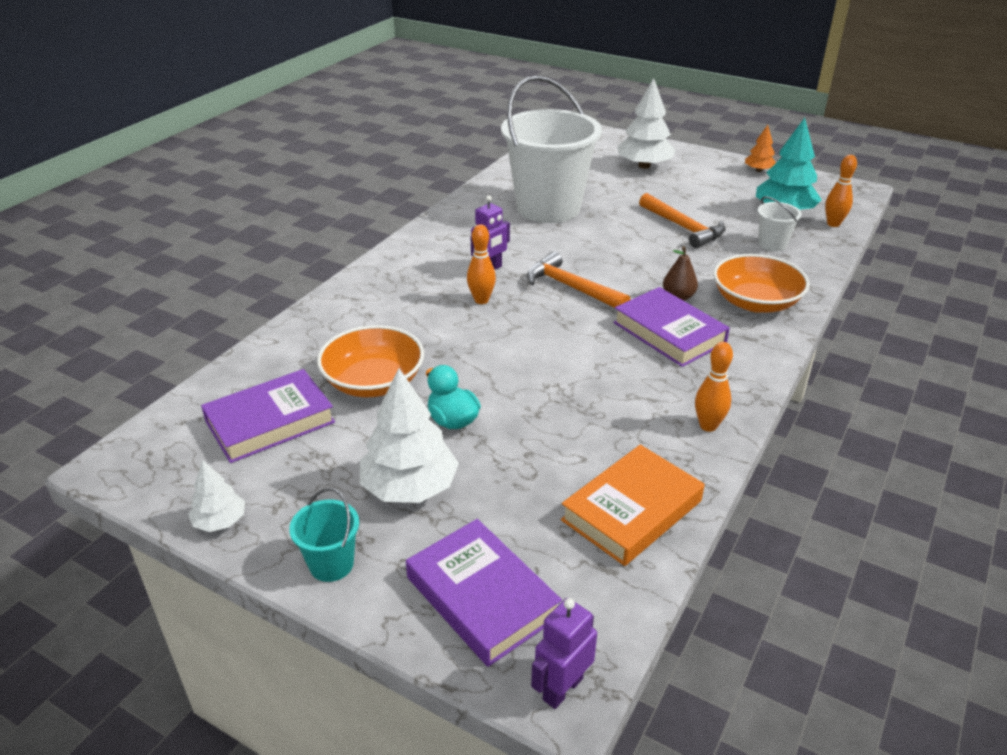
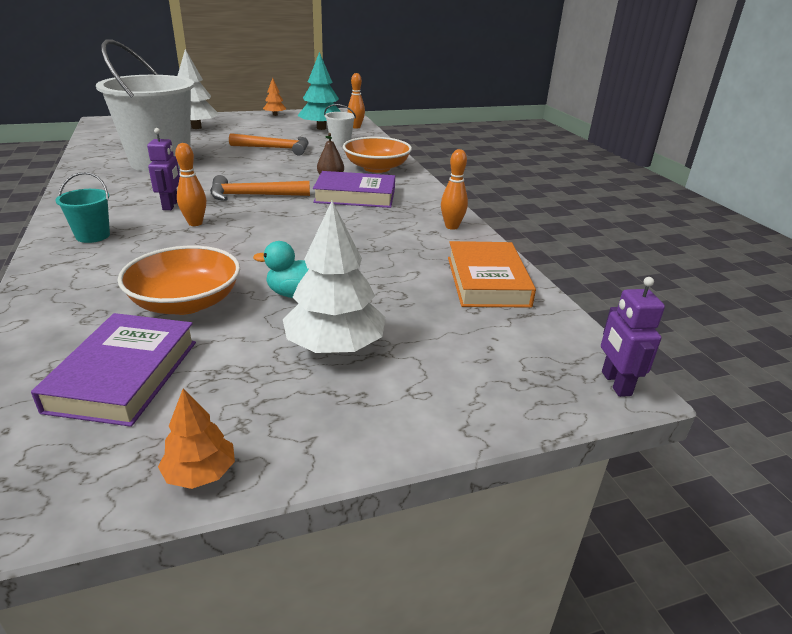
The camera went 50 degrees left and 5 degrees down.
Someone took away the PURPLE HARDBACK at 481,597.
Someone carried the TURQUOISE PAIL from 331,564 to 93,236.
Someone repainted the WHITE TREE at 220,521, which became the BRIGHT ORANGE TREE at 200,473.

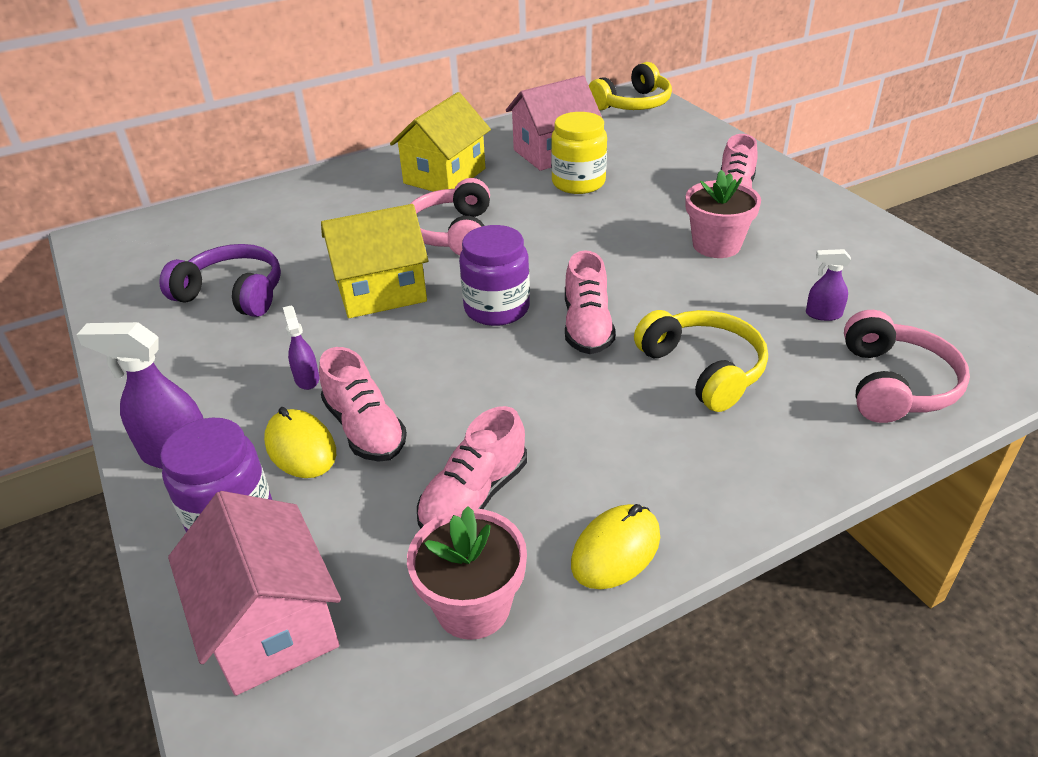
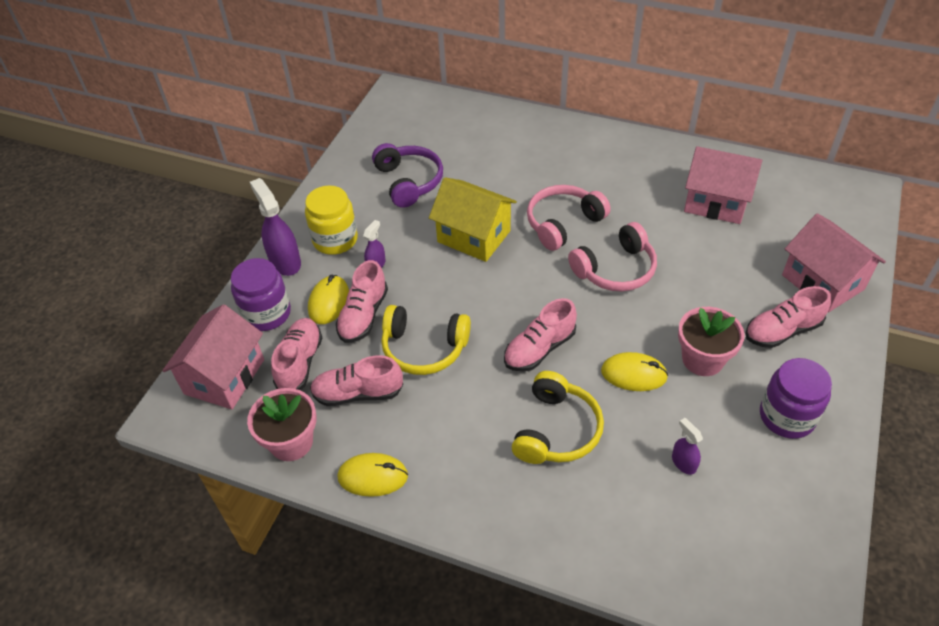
The camera went 50 degrees right and 10 degrees up.
Someone took away the YELLOW TOY HOUSE at 444,176.
Someone put down the ROSY SNEAKER at 300,362.
Someone put down the YELLOW COMPUTER MOUSE at 634,374.
Someone put down the ROSY TOY HOUSE at 822,282.
Someone carried the PURPLE PRESERVE JAR from 497,308 to 787,416.
Someone carried the YELLOW PRESERVE JAR from 578,183 to 335,240.
Someone carried the YELLOW HEADSET from 633,104 to 424,348.
Someone carried the ROSY HEADSET from 895,384 to 615,269.

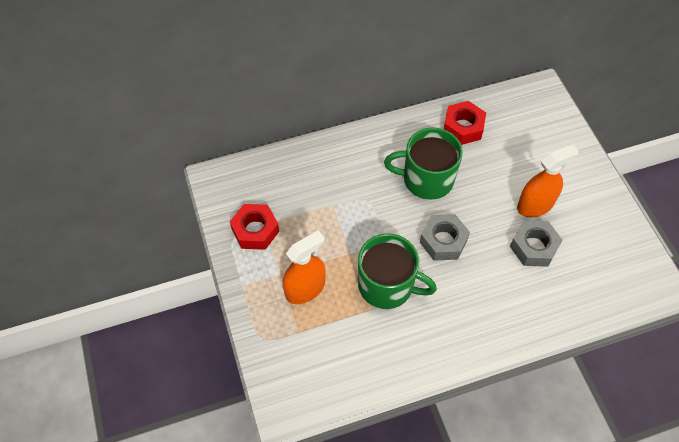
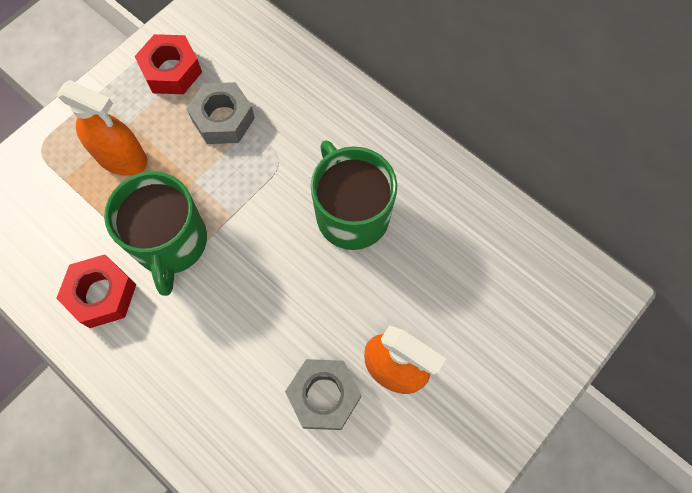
The camera went 60 degrees right and 10 degrees up.
Someone carried the GRAY HEX NUT from 443,241 to 223,119.
Someone carried the SCARLET HEX NUT from 463,127 to 102,294.

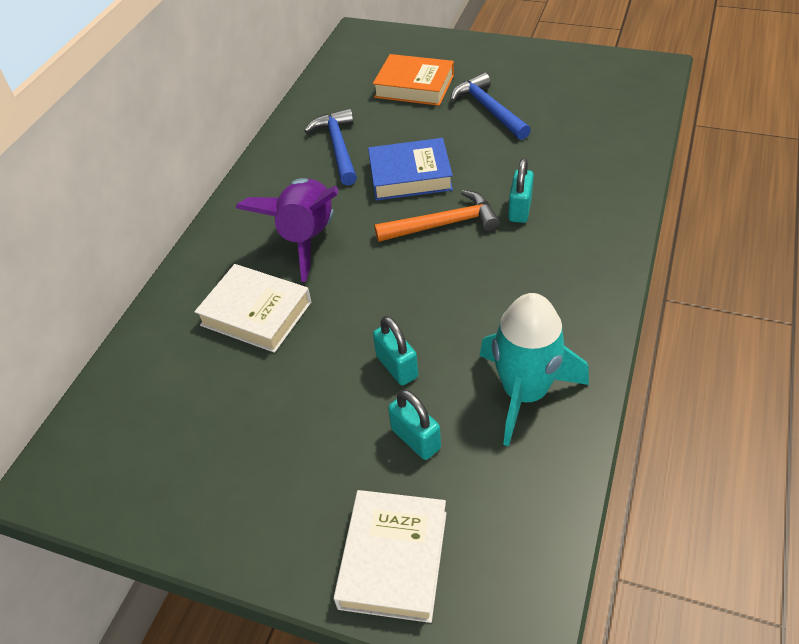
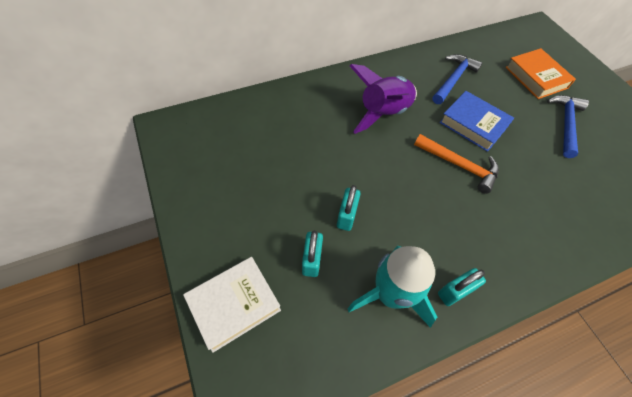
The camera went 40 degrees right and 10 degrees up.
Someone took away the WHITE HARDBACK at 256,313.
Someone carried the TURQUOISE LOCK from 520,209 to 455,291.

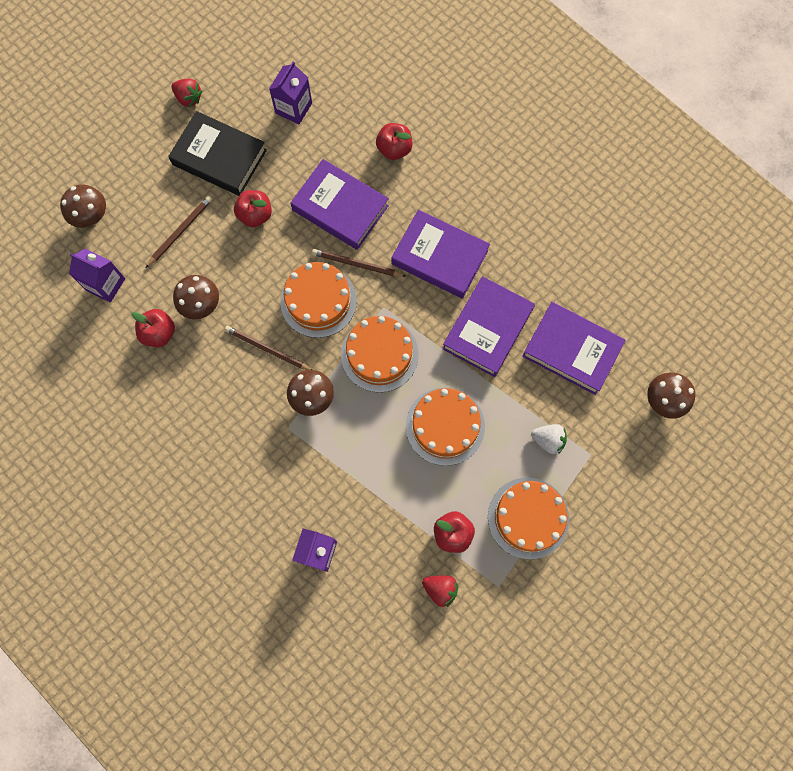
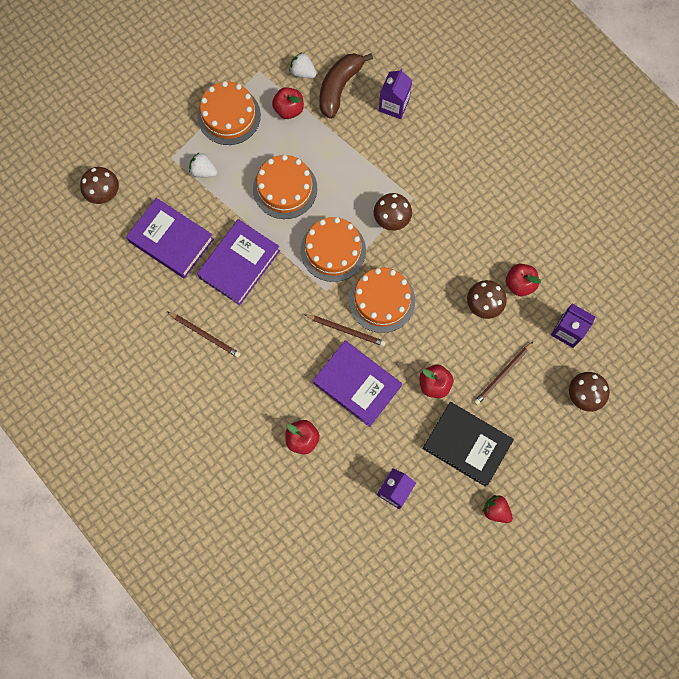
The camera went 175 degrees left and 0 degrees up.
Someone took away the PURPLE HARDBACK at 439,257.
Someone put down the DARK BROWN BANANA FRUIT at 339,87.
Someone carried the DARK BROWN LEAD PENCIL from 267,349 to 205,335.
Someone repainted the SCARLET TOY STRAWBERRY at 440,589, which became the WHITE TOY STRAWBERRY at 303,72.

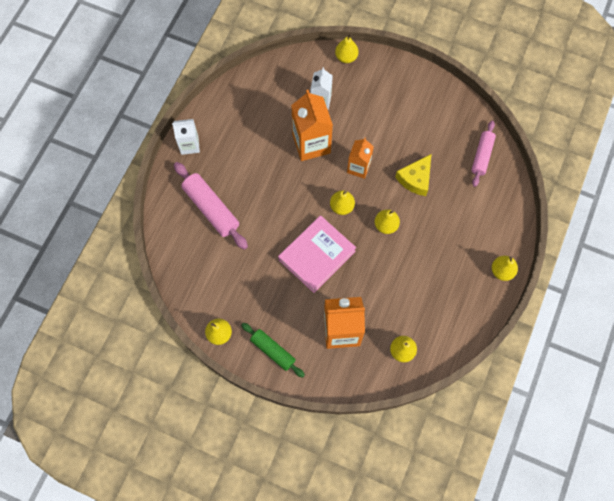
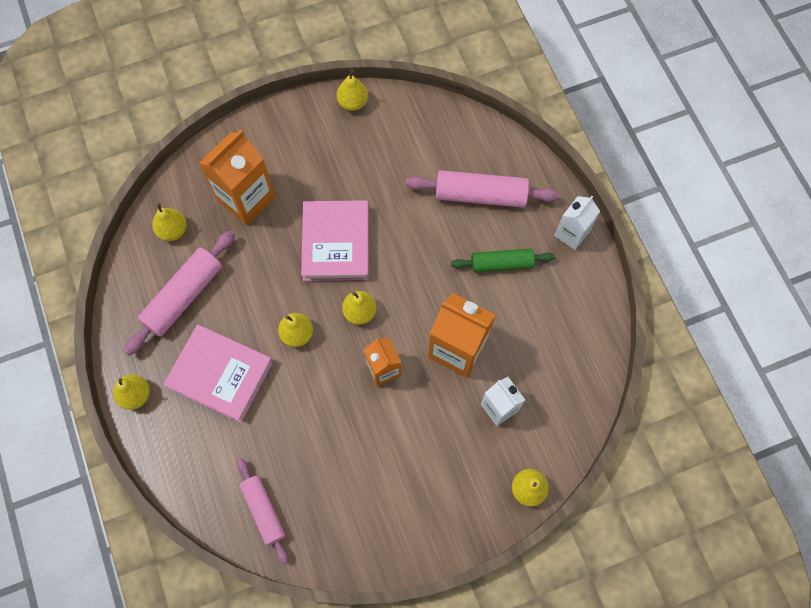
The camera went 135 degrees right and 0 degrees up.
Someone took away the YELLOW PIECE OF CHEESE at 415,179.
Someone put down the ROSY PASTRY ROLLER at 184,296.
Someone put down the ROSY HARDBACK at 220,375.
Someone carried the EMERALD PASTRY ROLLER from 273,351 to 501,263.

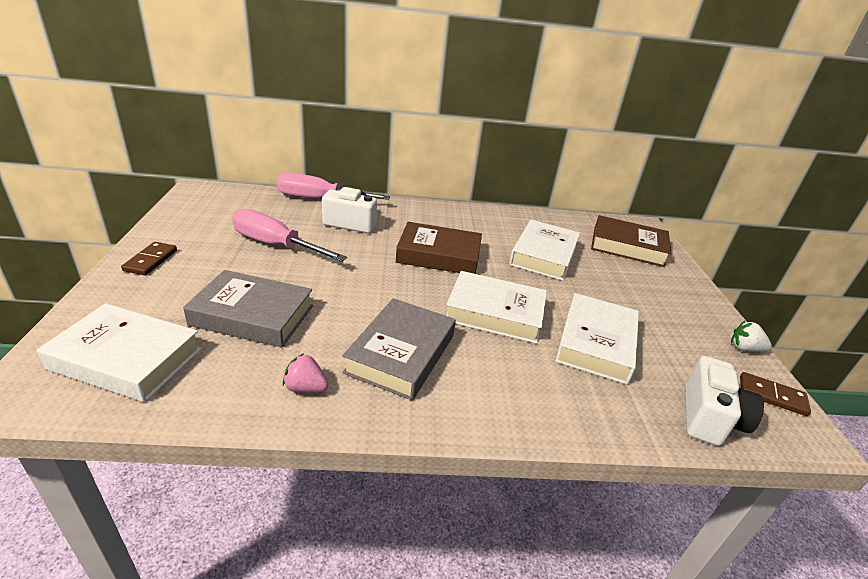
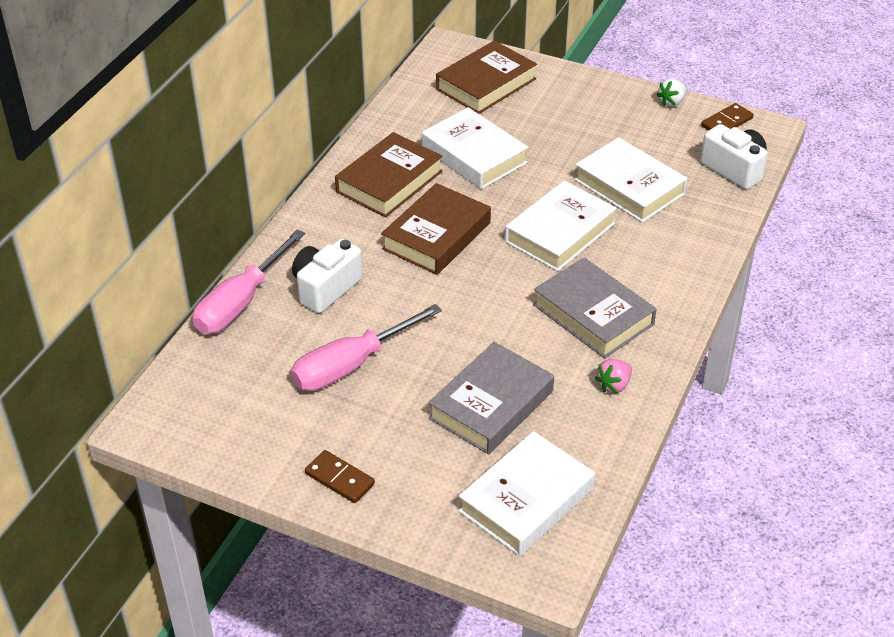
The camera went 60 degrees left and 10 degrees up.
Someone put down the DARK BROWN HARDBACK at 389,181.

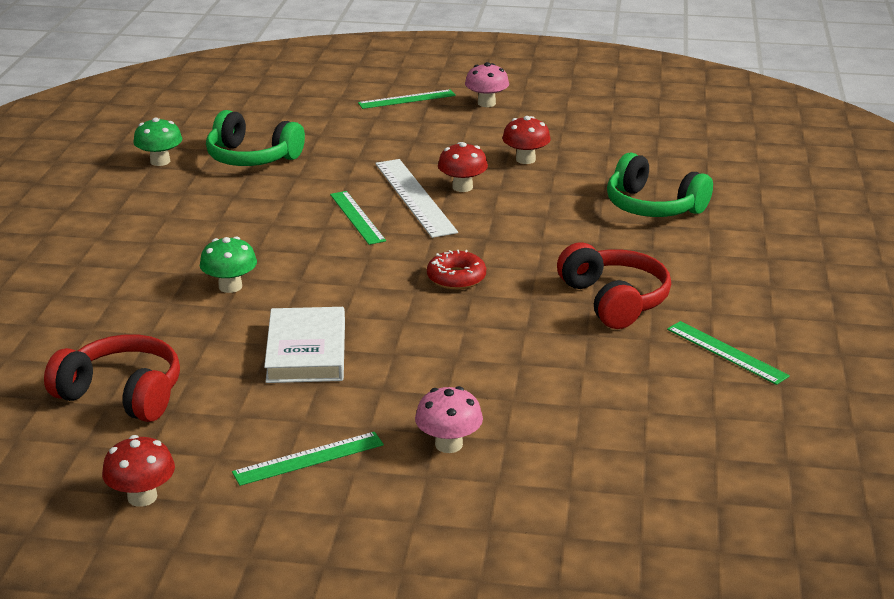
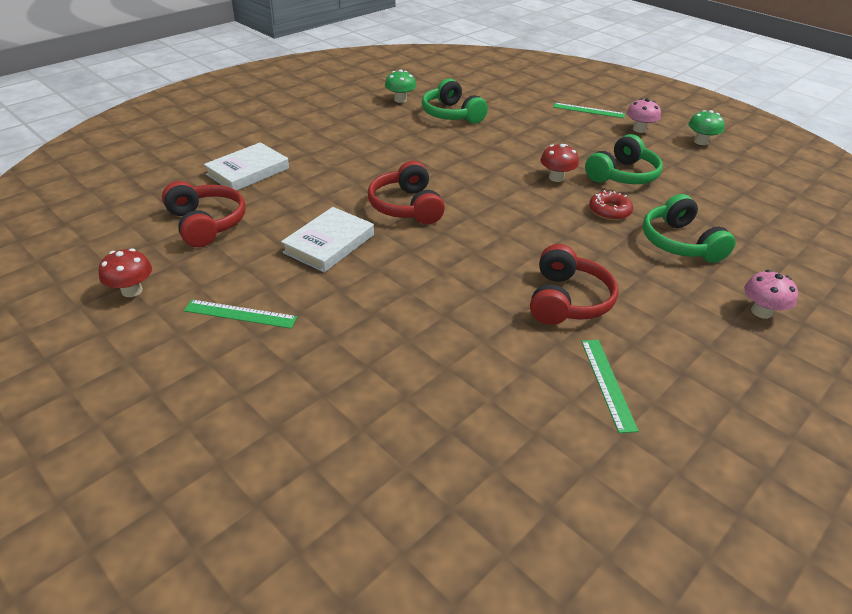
The camera went 35 degrees right and 10 degrees up.
Someone took away the EMERALD MEASURING STICK at 357,217.
Someone took away the WHITE MEASURING STICK at 414,197.
Someone put down the WHITE HARDBACK at 248,171.
Someone put down the SCARLET HEADSET at 406,207.
Someone carried the EMERALD FUNGUS from 230,286 to 701,142.
Someone carried the ROSY FUNGUS from 448,444 to 761,312.
Someone carried the SCARLET DONUT from 456,278 to 609,211.
Someone swapped the SCARLET FUNGUS at 525,159 for the EMERALD HEADSET at 622,175.

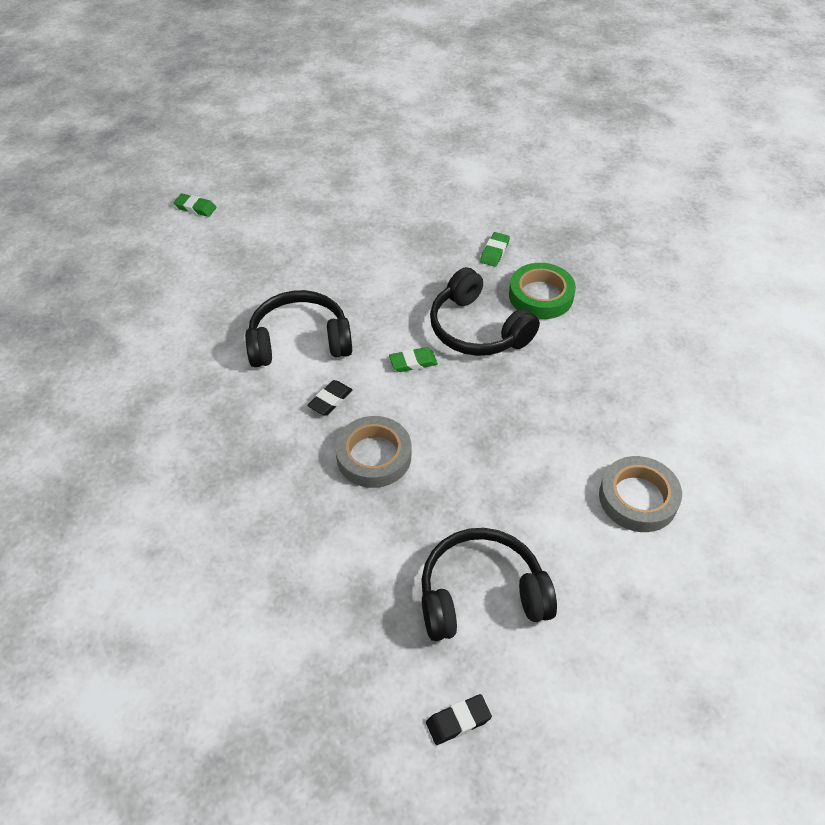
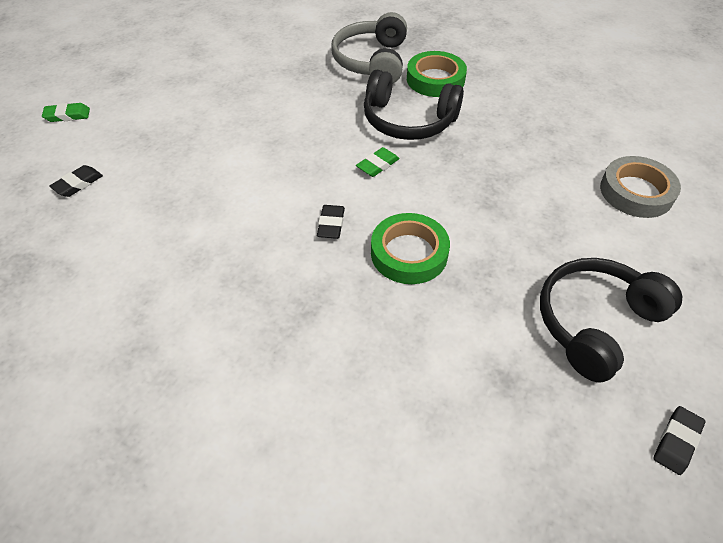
The camera went 30 degrees left and 0 degrees up.
Someone took away the EBONY HEADSET at 299,341.
Someone put down the EBONY PENCIL ERASER at 78,184.
Someone swapped the EMERALD PENCIL ERASER at 494,252 for the GRAY HEADSET at 372,61.
Someone repainted the GRAY TAPE at 374,456, which became the EMERALD TAPE at 409,253.

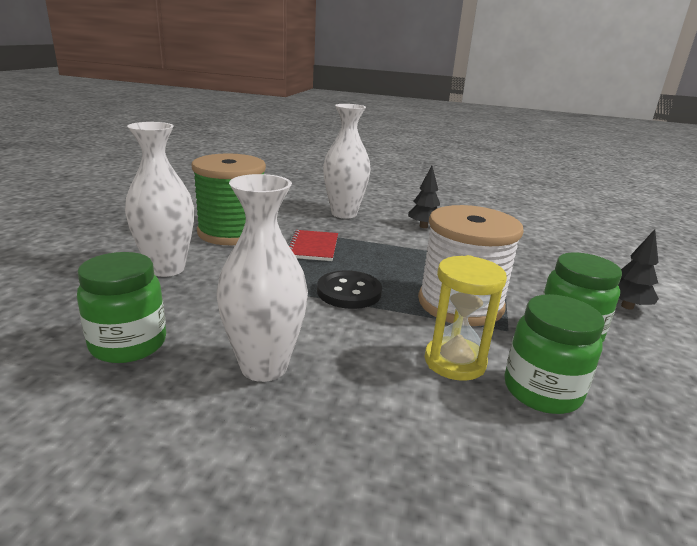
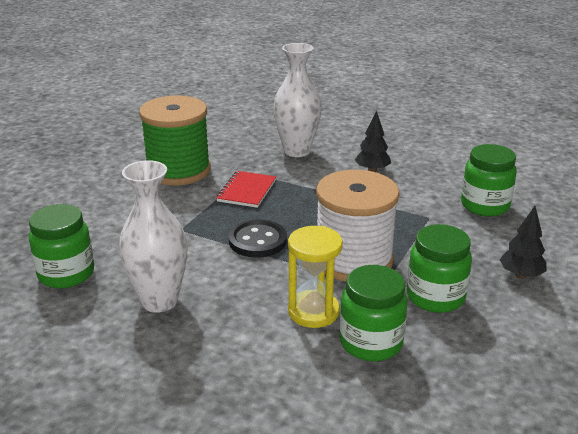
The camera went 15 degrees right and 5 degrees up.
Someone took away the WHITE TALL VASE at 167,269.
Someone put down the EMERALD PRESERVE JAR at 484,206.

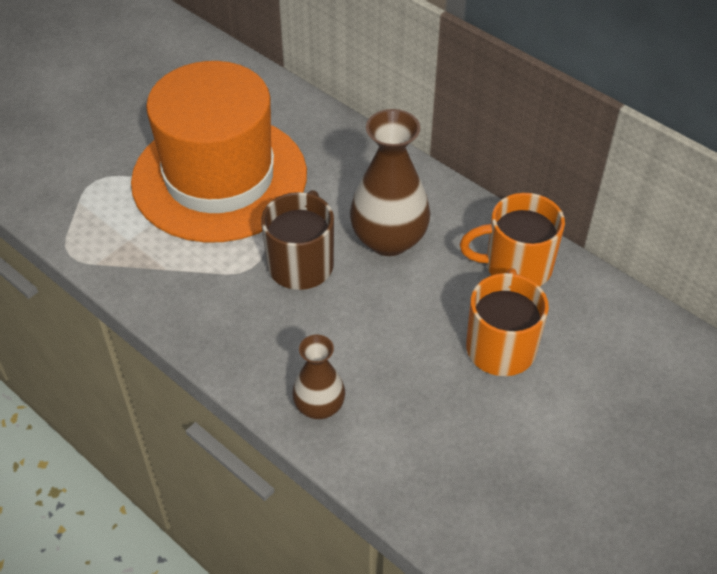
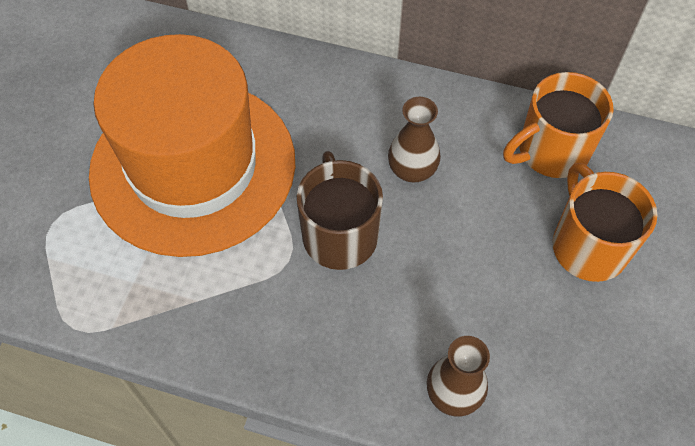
The camera went 25 degrees left and 10 degrees up.
Someone scaled the DARK BROWN TALL VASE at 389,239 by 0.59.

